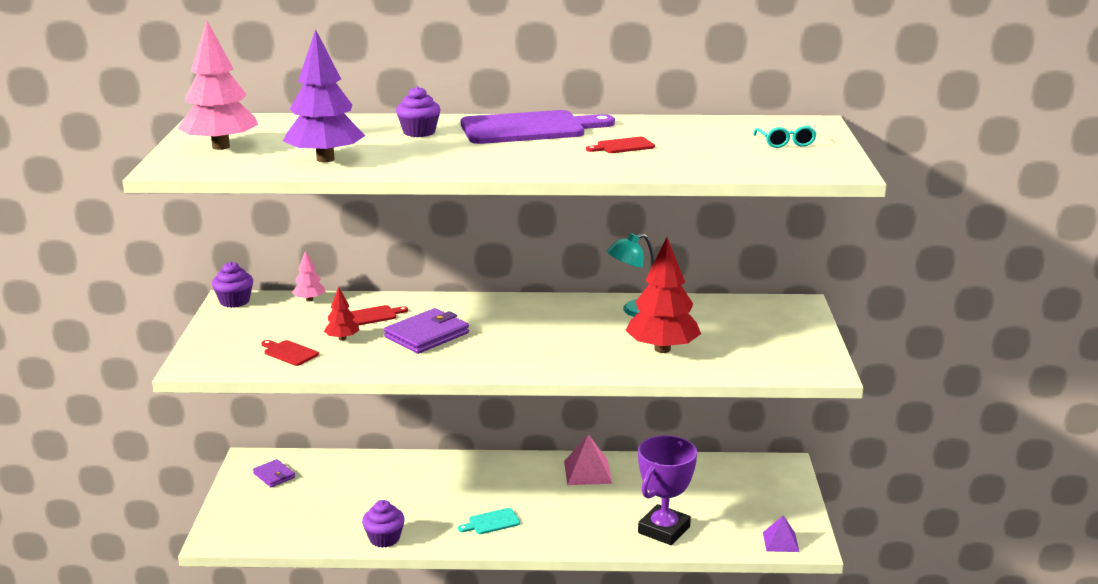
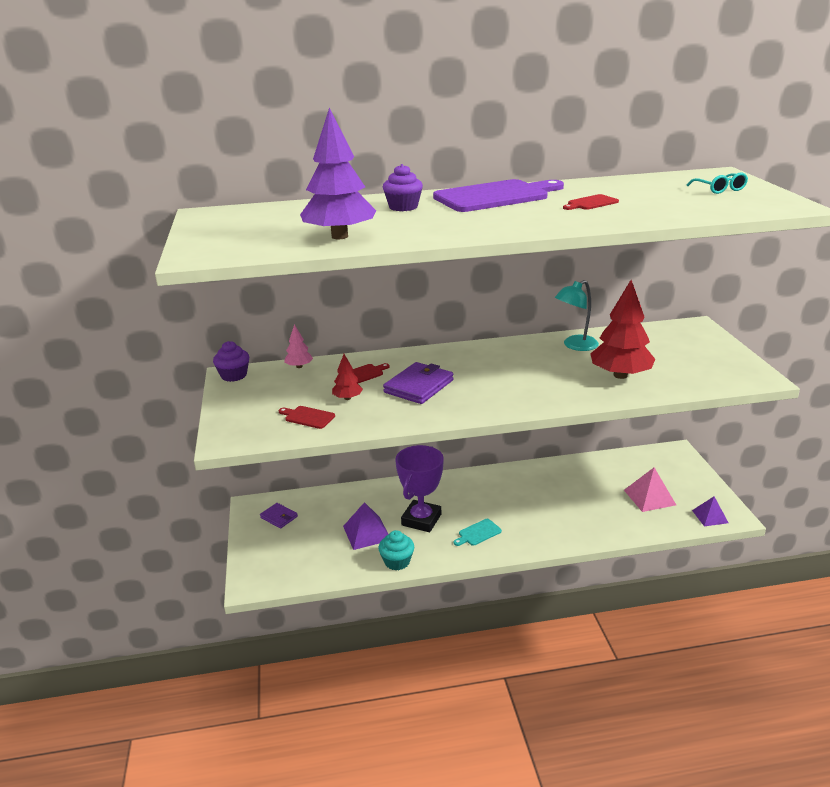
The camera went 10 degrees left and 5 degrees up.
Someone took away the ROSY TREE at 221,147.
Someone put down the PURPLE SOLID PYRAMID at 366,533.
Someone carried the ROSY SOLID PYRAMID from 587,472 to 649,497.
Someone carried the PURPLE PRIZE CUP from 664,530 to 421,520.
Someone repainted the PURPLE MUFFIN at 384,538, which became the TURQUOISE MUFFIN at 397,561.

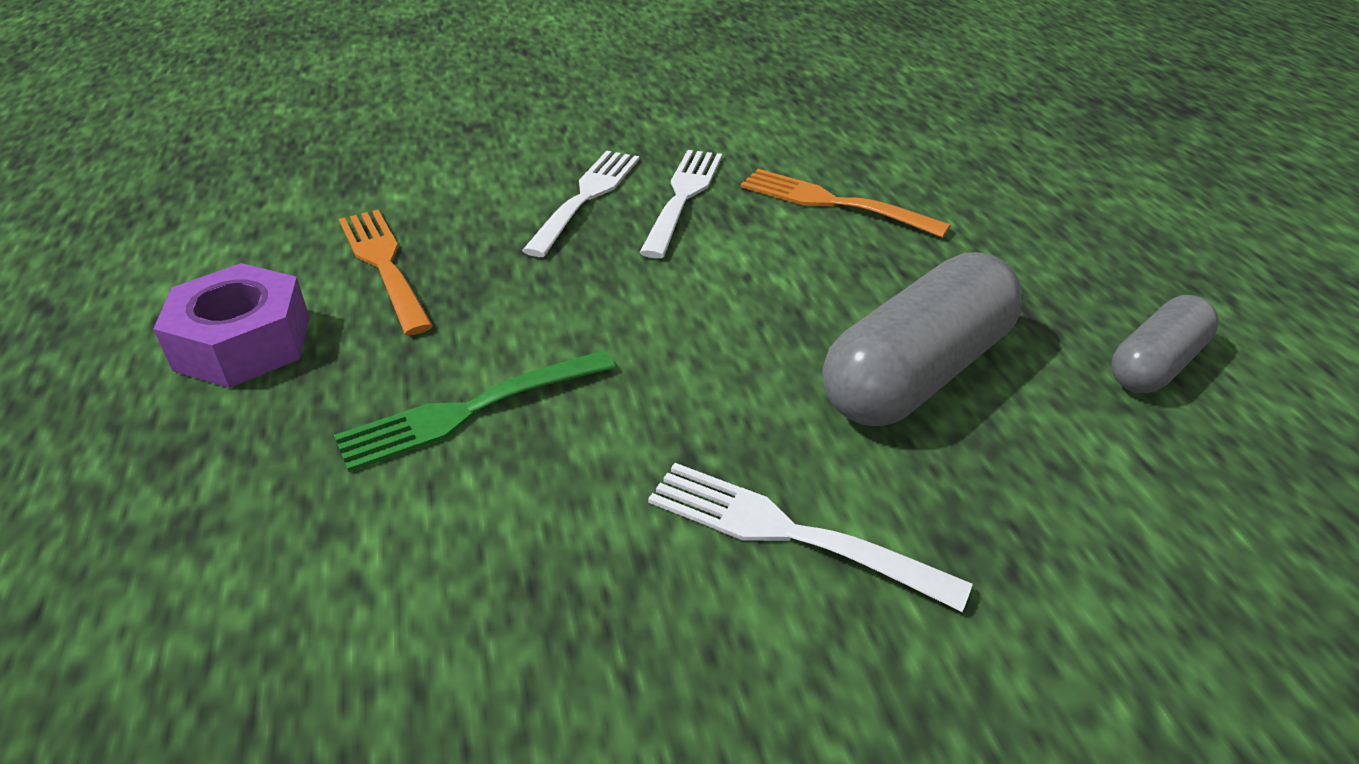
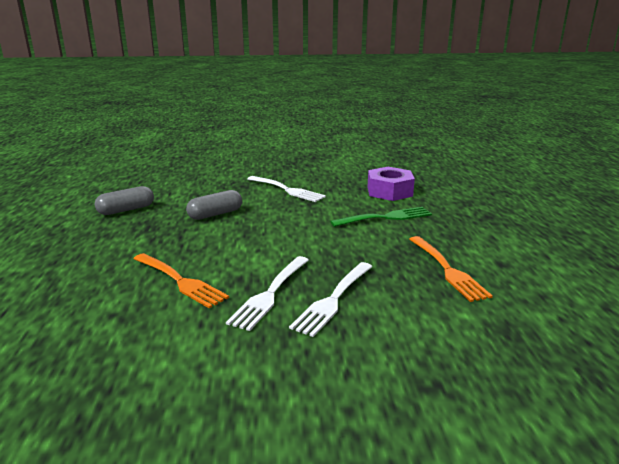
The camera went 170 degrees left and 15 degrees down.
Someone carried the PURPLE HEX NUT from 243,343 to 389,191.
Someone scaled the GRAY CAPSULE at 918,373 by 0.58.

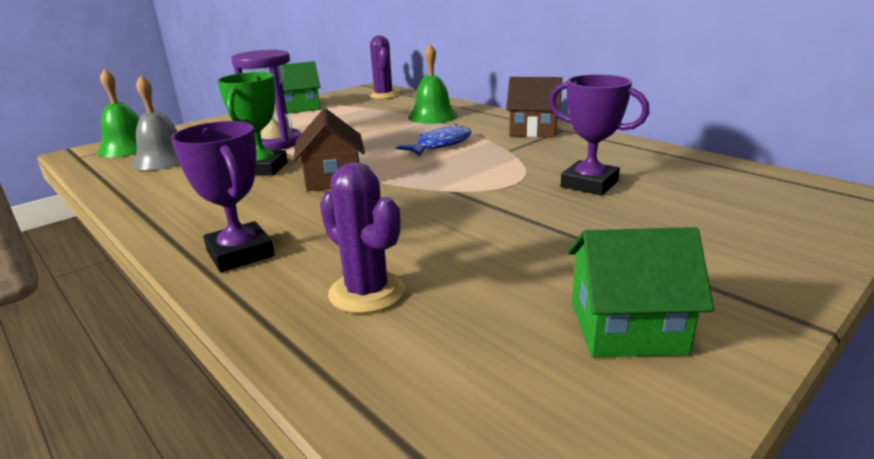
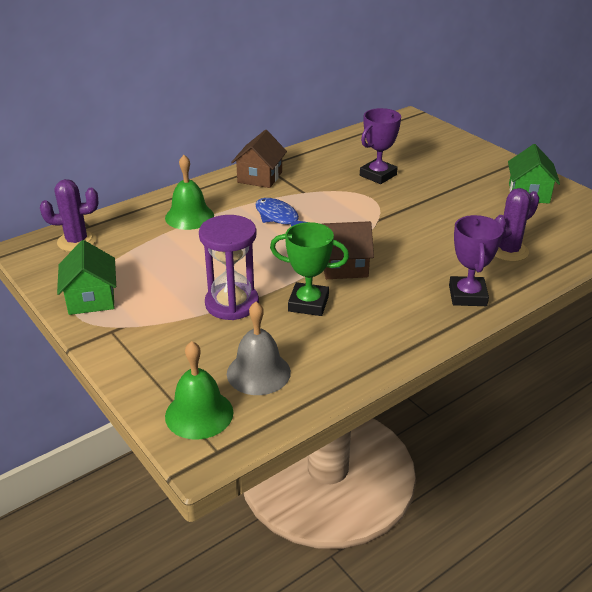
The camera went 85 degrees left and 10 degrees up.
Someone rotated the PURPLE PRIZE CUP at 240,253 by 60 degrees counterclockwise.

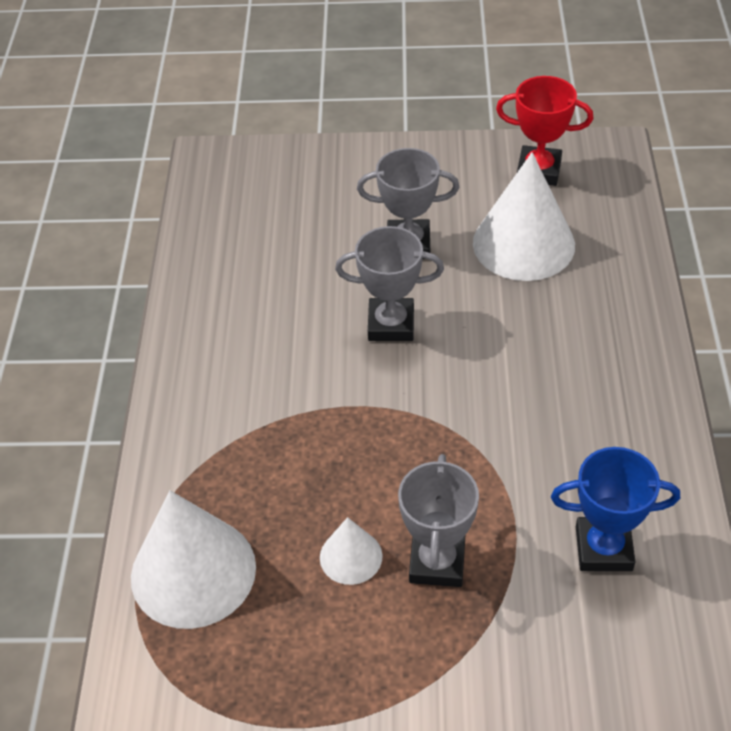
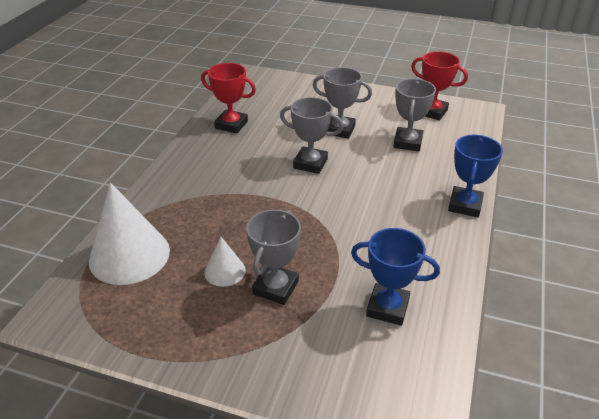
The camera went 15 degrees right and 10 degrees down.
Someone put down the SCARLET PRIZE CUP at 231,125.
Someone put down the ROYAL BLUE PRIZE CUP at 465,205.
Someone swapped the WHITE SOLID CONE at 523,244 for the GRAY PRIZE CUP at 407,142.

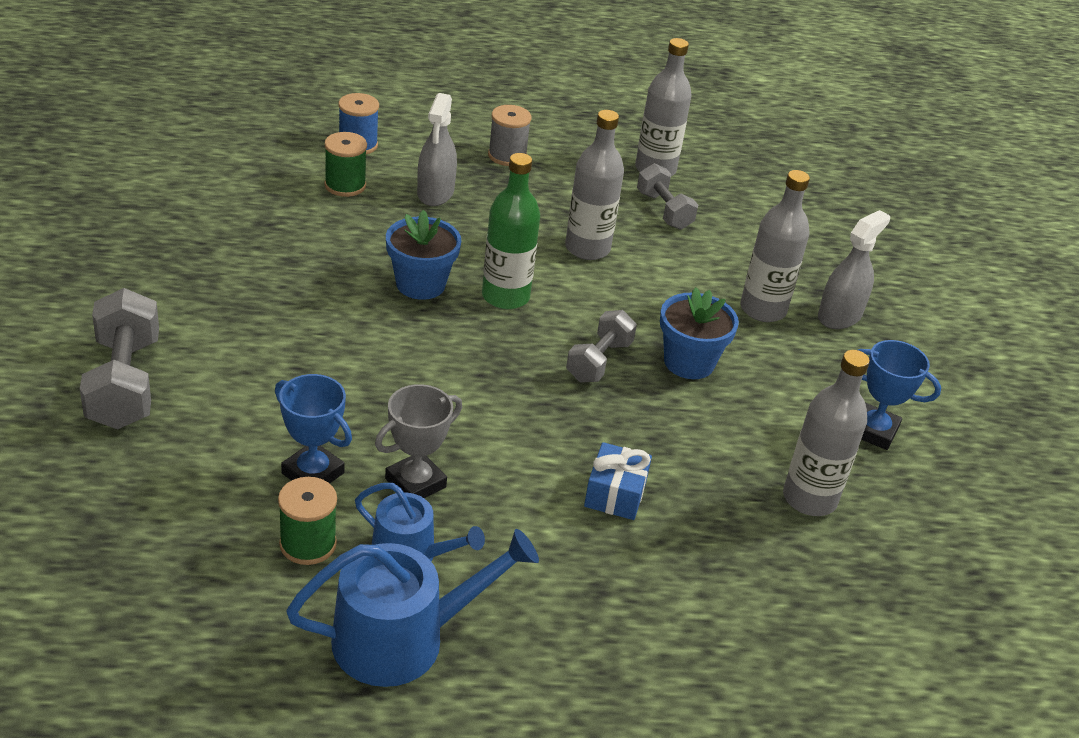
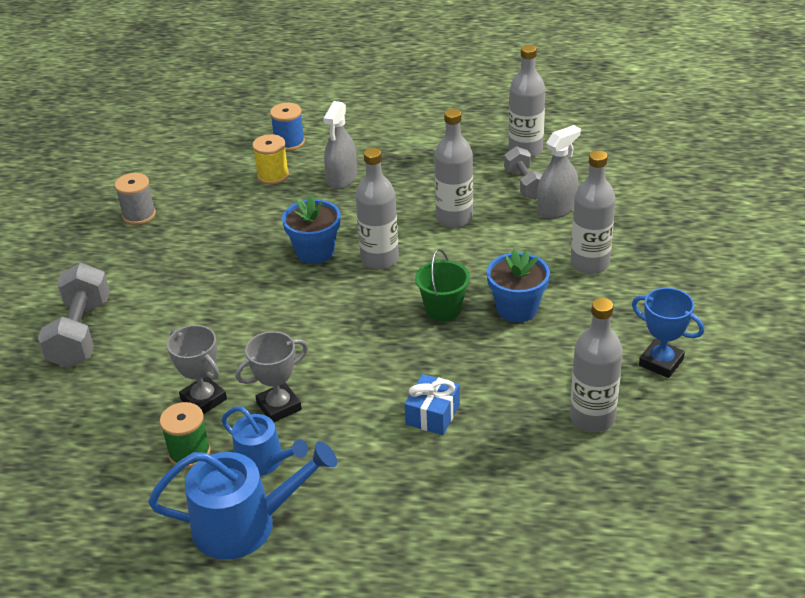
The camera went 15 degrees right and 0 degrees up.
Someone carried the GRAY BOBBIN from 507,156 to 139,215.
Someone carried the GRAY SPRAY BOTTLE from 839,316 to 556,209.
Someone swapped the GRAY DUMBBELL at 599,361 for the EMERALD PAIL at 443,309.
Someone repainted the ROYAL BLUE PRIZE CUP at 313,473, which became the GRAY PRIZE CUP at 203,399.
Someone repainted the EMERALD BOBBIN at 345,185, which became the YELLOW BOBBIN at 273,175.
Someone repainted the EMERALD FLASK at 505,296, which became the GRAY FLASK at 379,259.

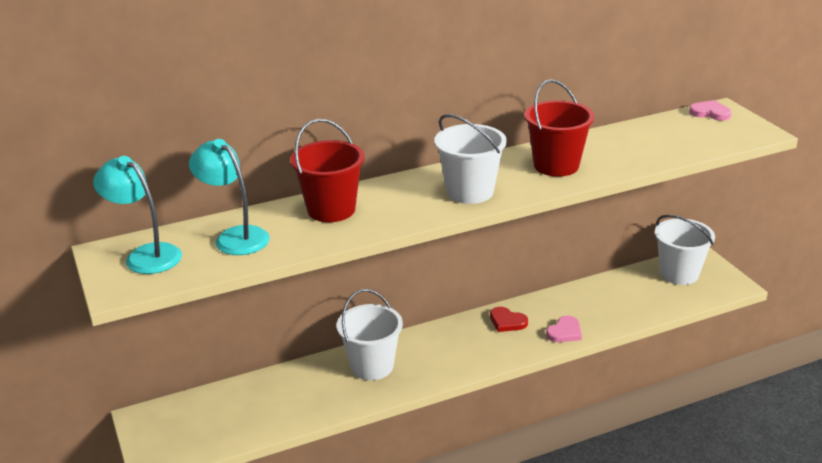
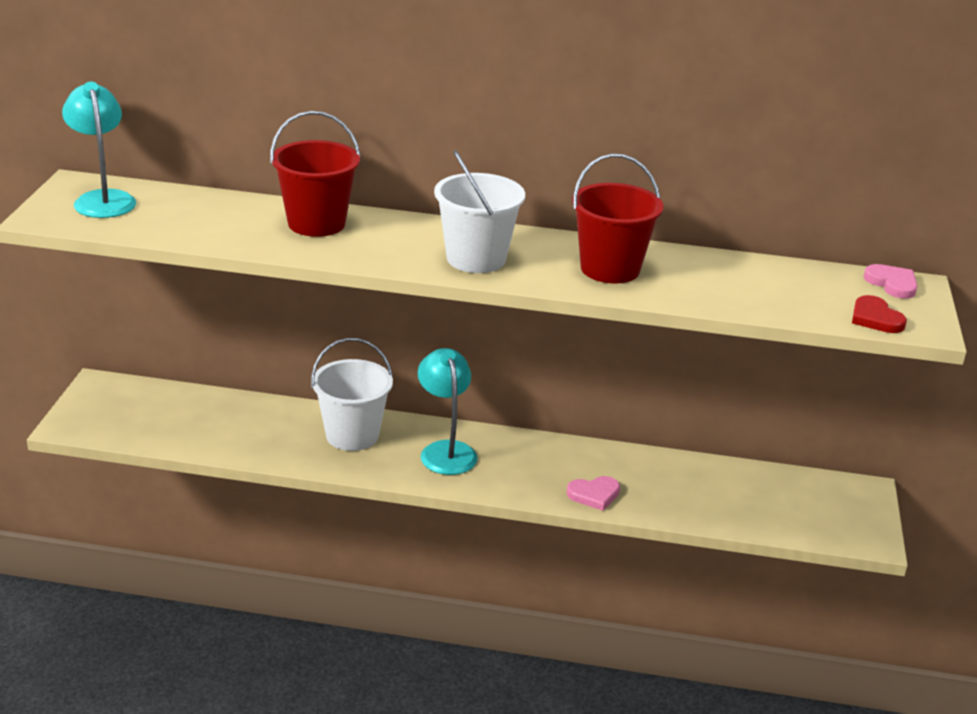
The camera went 30 degrees right and 0 degrees up.
Someone took away the WHITE PAIL at 679,274.
Someone carried the TURQUOISE READING LAMP from 234,237 to 445,450.
Someone carried the SCARLET HEART from 507,322 to 875,318.

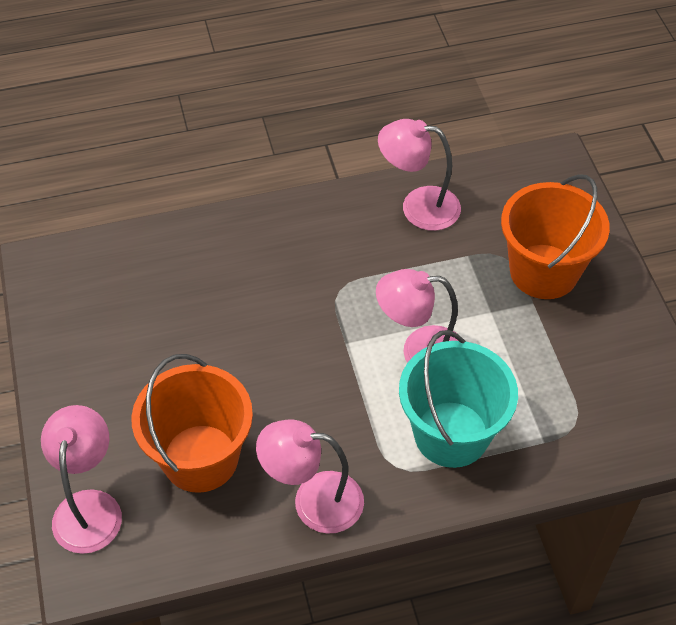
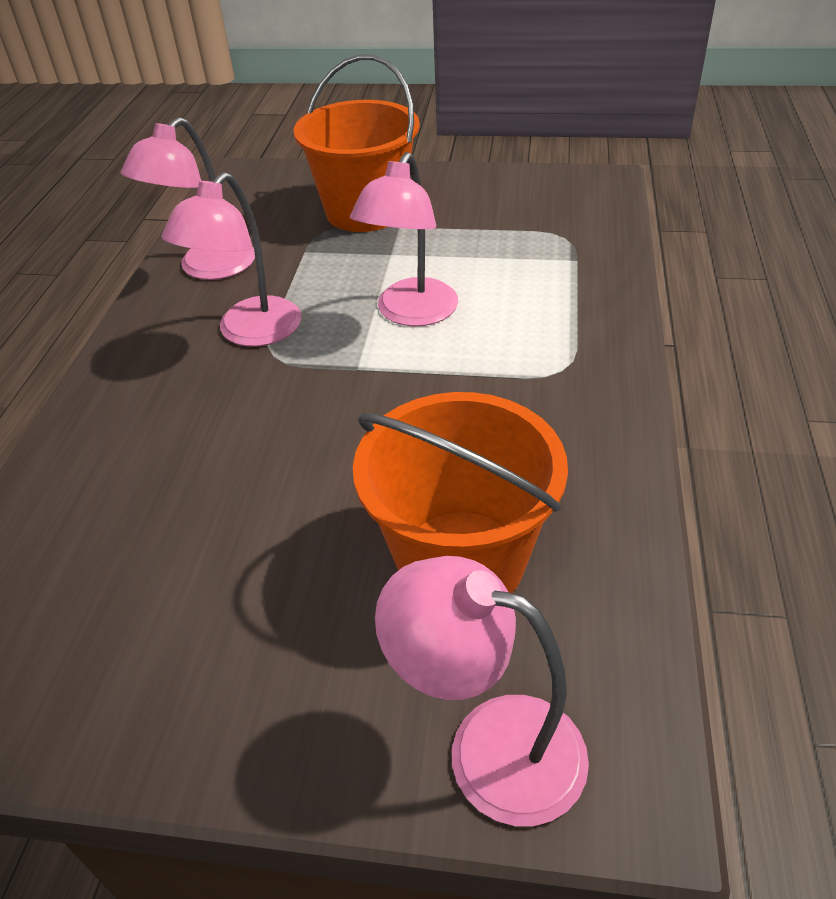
The camera went 65 degrees left and 10 degrees down.
Someone took away the TURQUOISE PAIL at 451,434.
Someone carried the ROSY READING LAMP from 313,501 to 250,333.

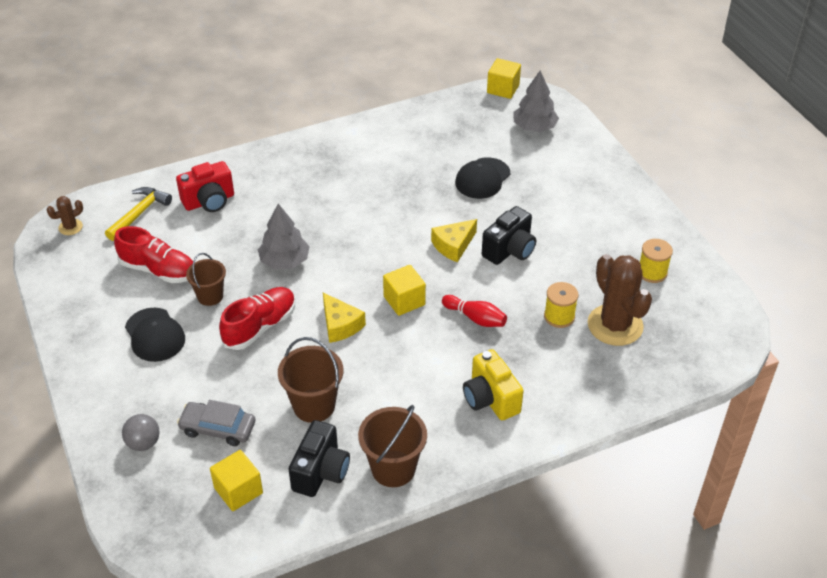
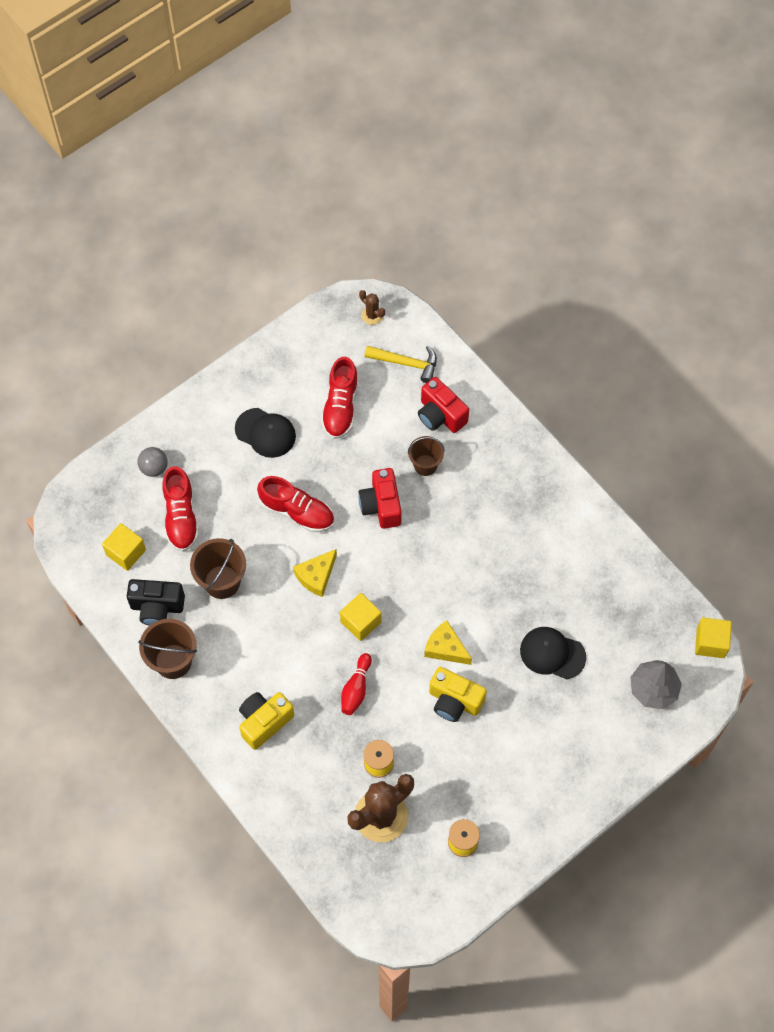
The camera went 75 degrees right and 20 degrees up.
Someone carried the DARK BROWN PAIL from 210,296 to 425,465.
Someone swapped the GRAY AUTOMOBILE at 218,428 for the SCARLET SNEAKER at 181,516.
Someone swapped the GRAY TREE at 284,261 for the SCARLET PHOTO CAMERA at 381,506.
Someone repainted the EBONY PHOTO CAMERA at 509,250, which became the YELLOW PHOTO CAMERA at 454,701.
Someone rotated the EBONY PEAKED CAP at 155,335 by 105 degrees counterclockwise.

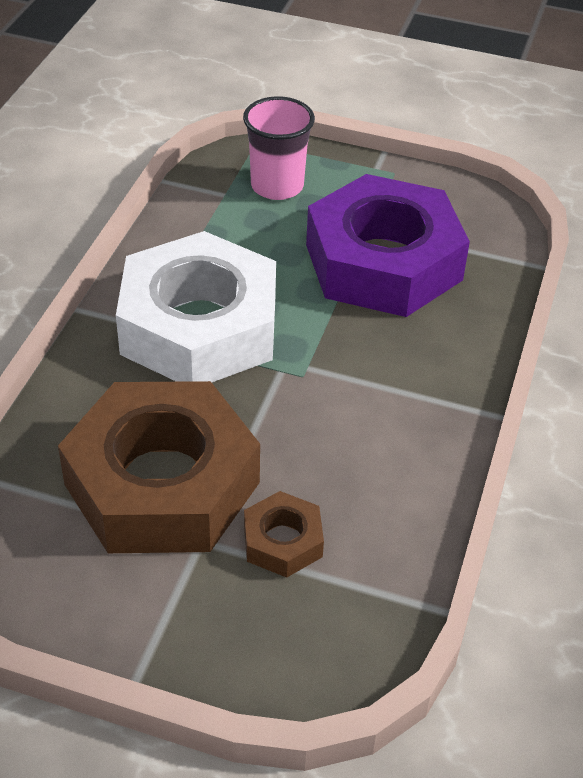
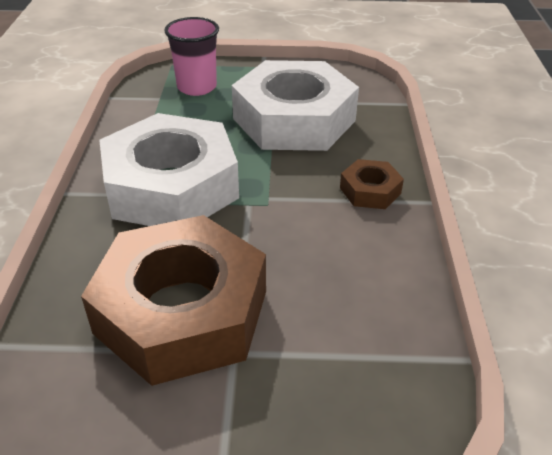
The camera went 15 degrees left and 5 degrees down.
Someone carried the DARK BROWN HEX NUT from 283,541 to 370,191.
Someone repainted the PURPLE HEX NUT at 383,262, which became the WHITE HEX NUT at 294,120.

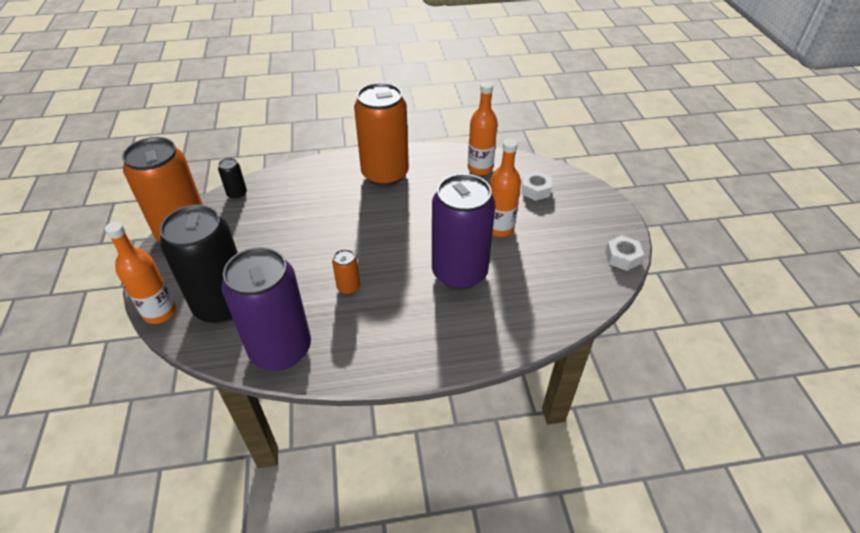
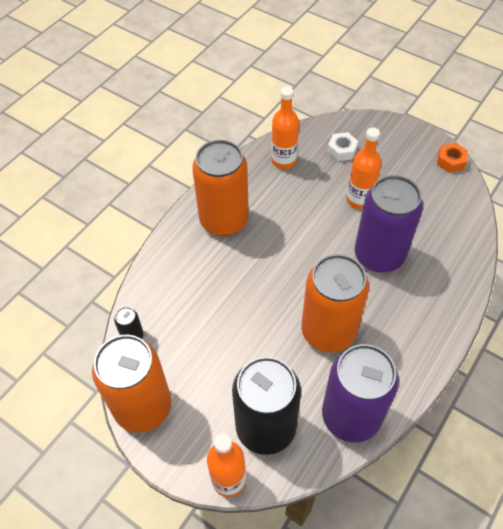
The camera went 45 degrees left and 10 degrees up.
Someone repainted the WHITE HEX NUT at 622,257, which became the BRIGHT ORANGE HEX NUT at 450,161.
Someone scaled the BRIGHT ORANGE TIN at 348,287 by 2.43.

